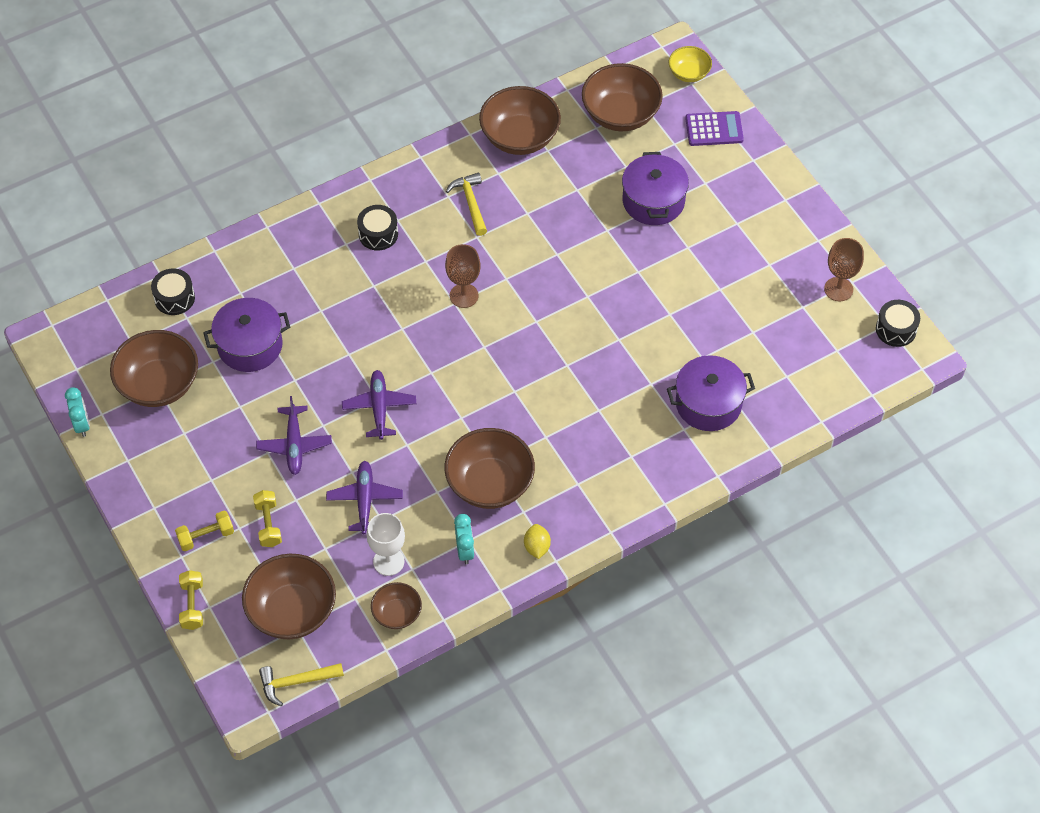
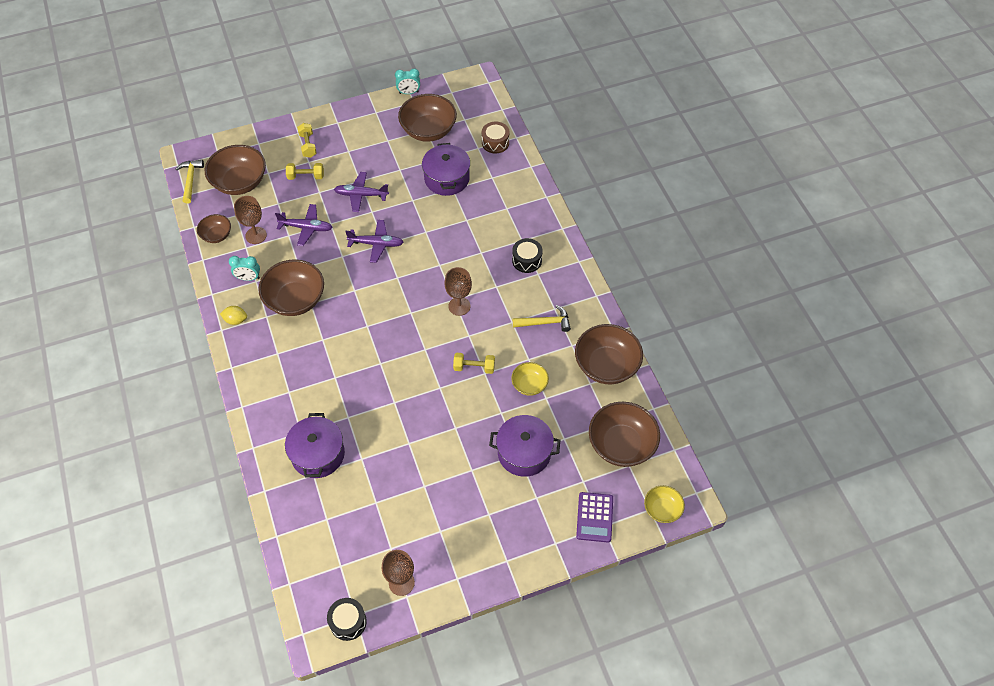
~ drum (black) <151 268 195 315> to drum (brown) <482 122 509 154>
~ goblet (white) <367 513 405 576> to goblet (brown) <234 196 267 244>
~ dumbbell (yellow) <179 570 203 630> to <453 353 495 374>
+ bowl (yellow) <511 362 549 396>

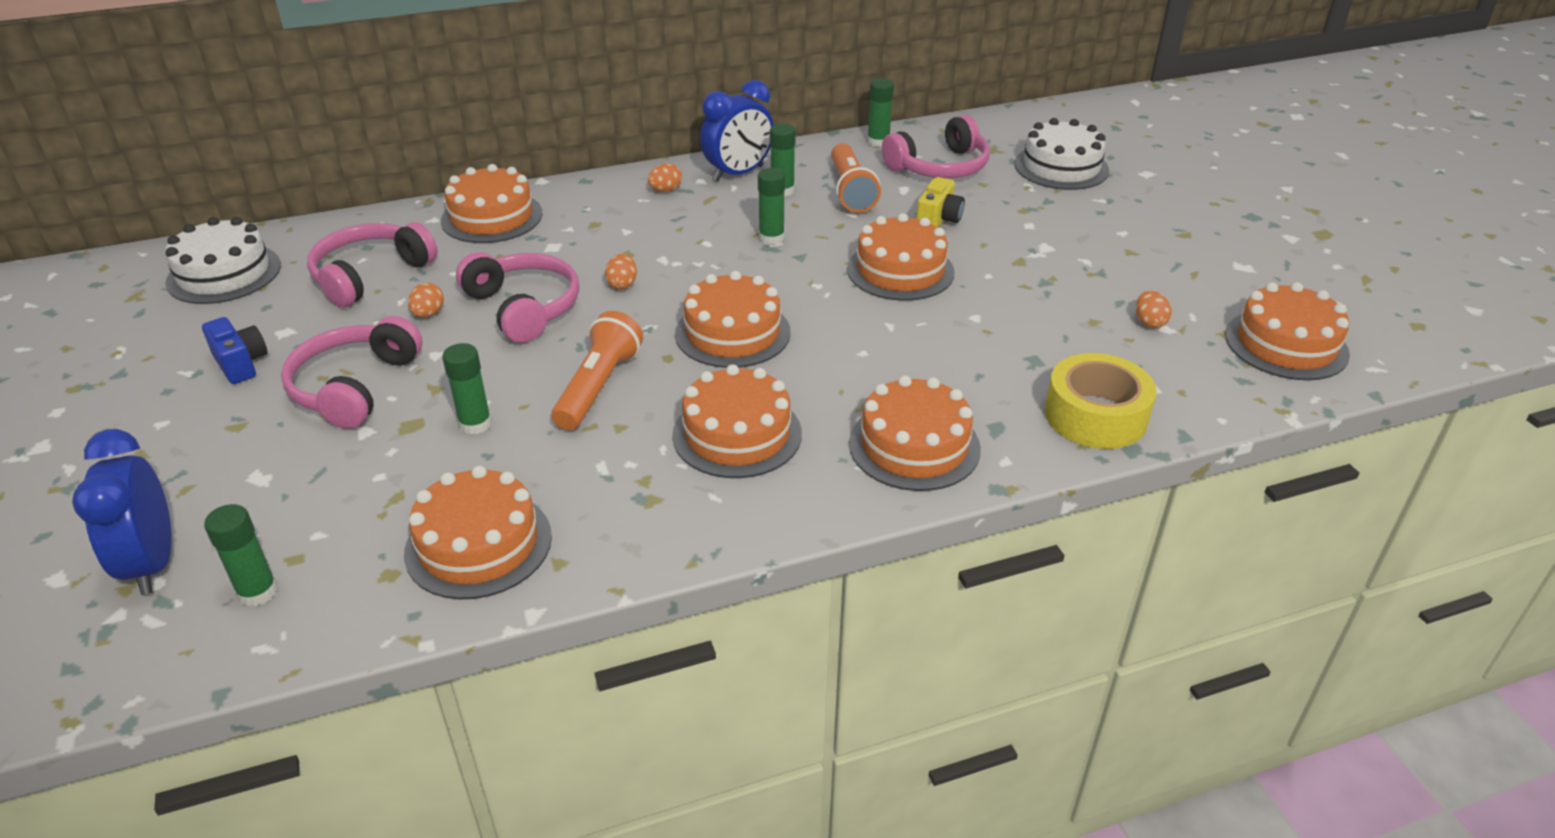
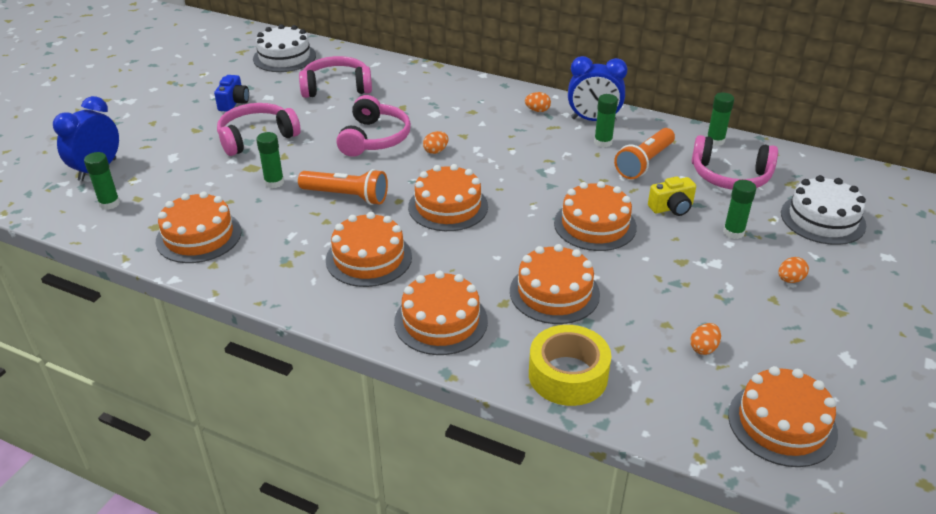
~ cake (orange) <441 164 543 243> to <510 244 600 324>
~ glue stick (green) <758 168 785 245> to <723 180 756 239>
~ egg (orange) <408 283 444 318> to <778 257 809 283>
~ flashlight (orange) <551 311 643 430> = <298 169 388 205> 45 degrees clockwise

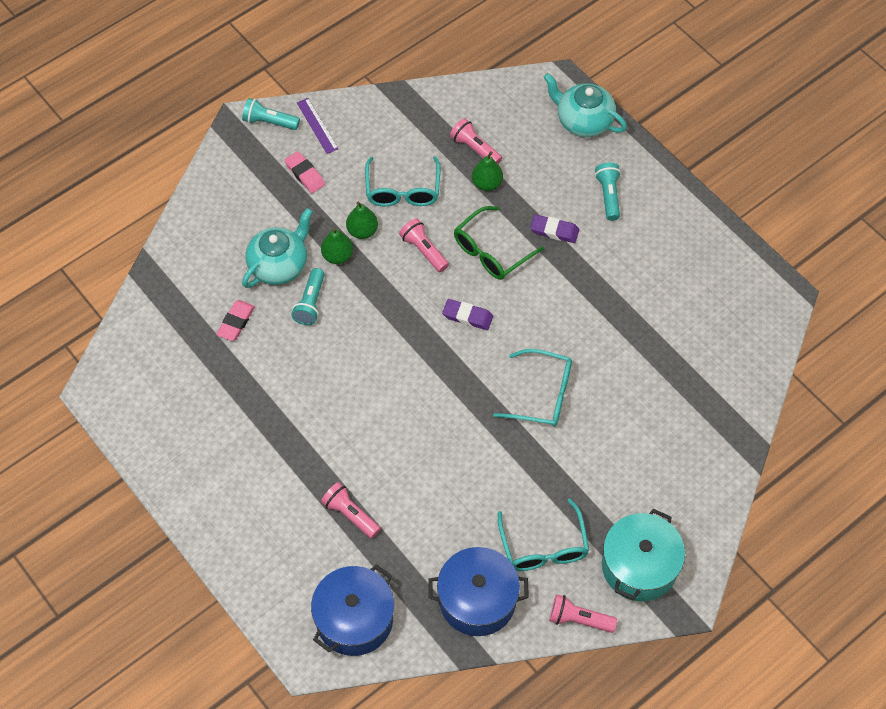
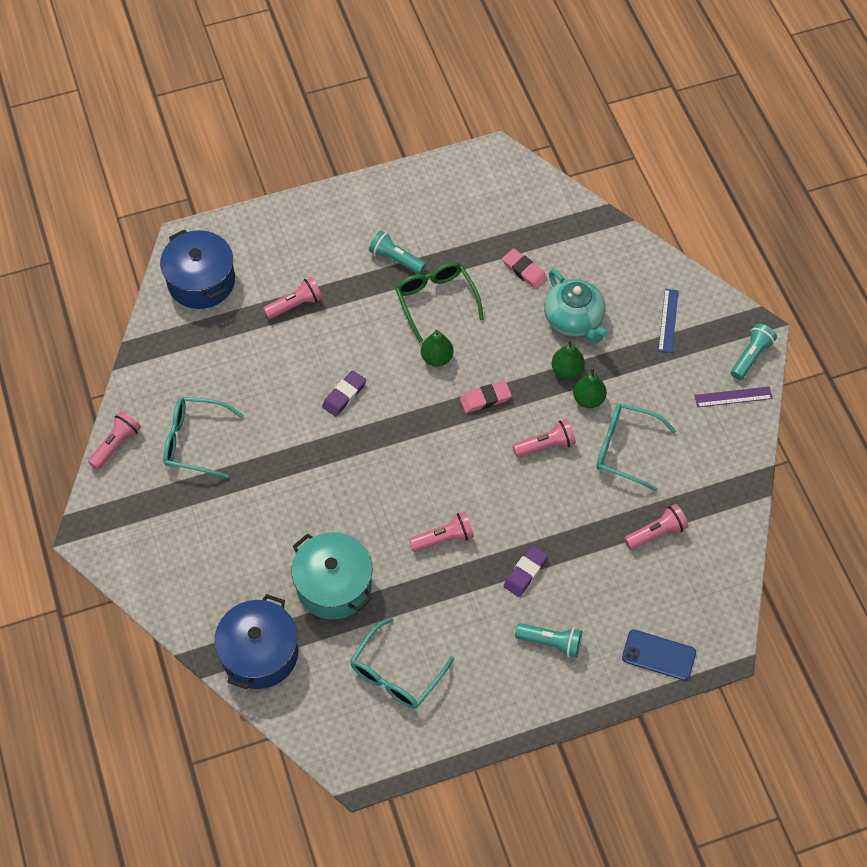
~ teapot (turquoise) <543 73 627 137> to phone (blue) <622 629 696 680>
~ eraser (pink) <284 151 325 193> to <460 381 512 413>
~ pear (green) <472 151 503 191> to <421 330 453 366>
~ glasses (green) <454 206 544 280> to <395 262 484 343>
~ flashlight (turquoise) <291 268 325 325> to <369 231 426 274>
~ eraser (purple) <442 299 493 330> to <322 370 366 417>
~ glasses (turquoise) <493 349 572 427> to <350 617 454 709>
~ pot (turquoise) <602 509 685 601> to <291 532 373 620>
~ pot (blue) <428 547 529 636> to <214 594 298 689>
+ ruler (blue) <658 289 678 353>
+ flashlight (pink) <409 512 474 552>

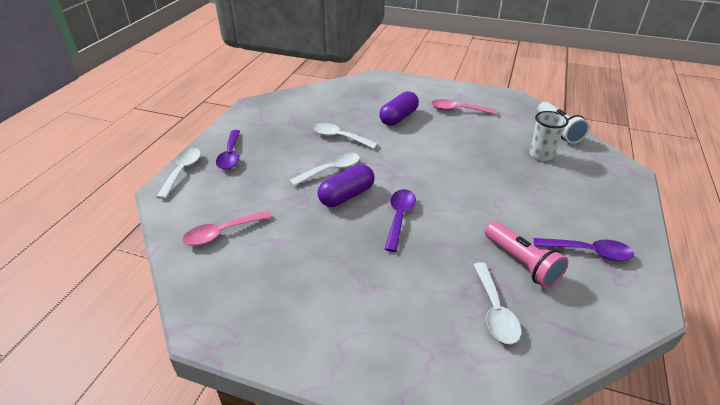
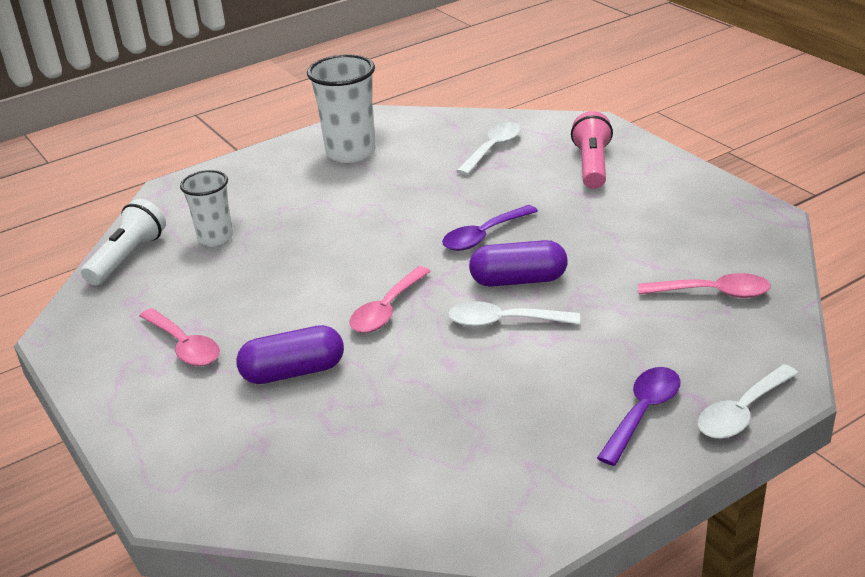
- spoon (white) <313 123 378 149>
~ flashlight (pink) <485 221 568 288> to <571 111 613 189>
~ spoon (purple) <534 238 634 261> to cup (white) <307 54 376 163>
+ spoon (pink) <349 266 431 333>

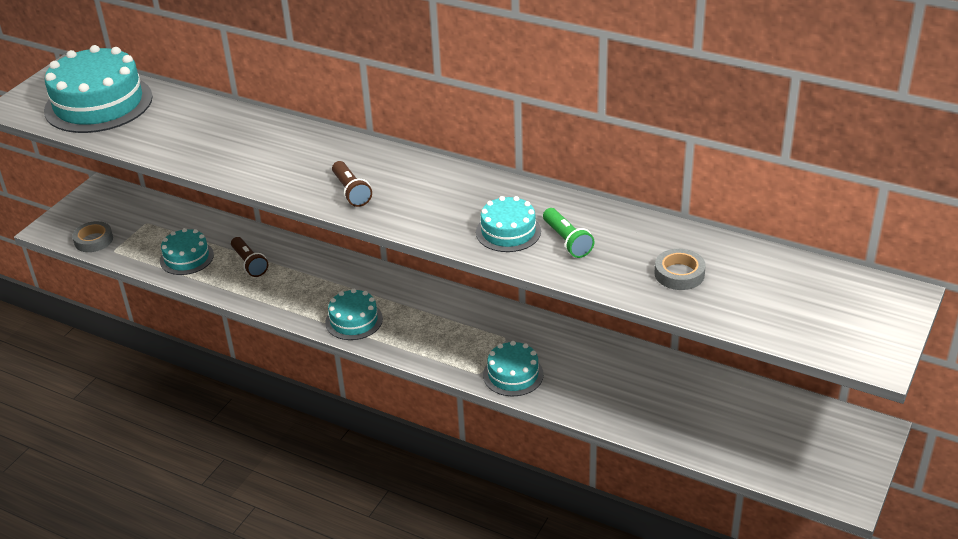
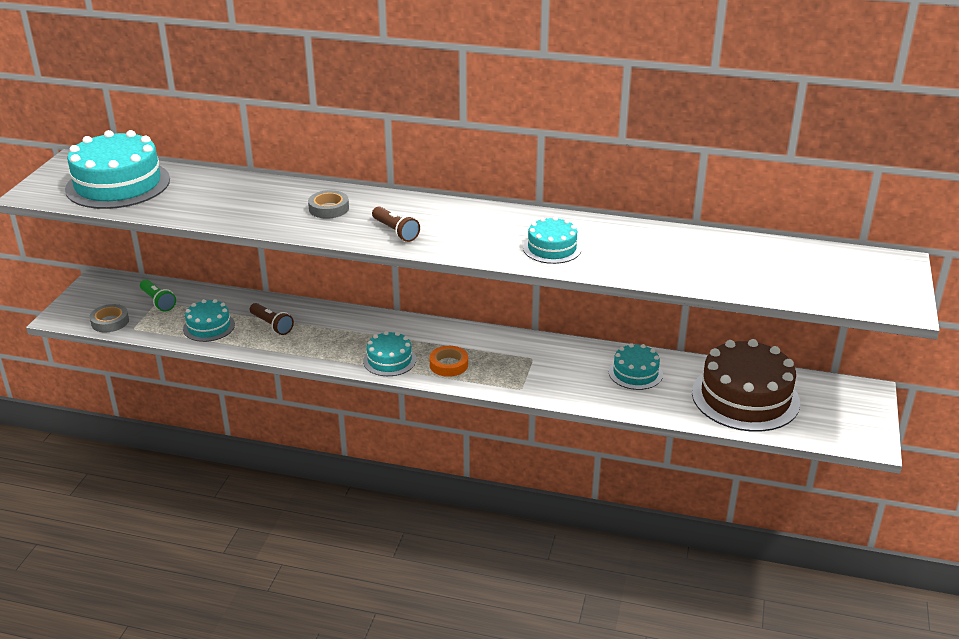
~ flashlight (green) <543 208 595 258> to <140 279 176 312>
~ tape (grey) <654 249 706 290> to <308 190 349 219>
~ cake (turquoise) <483 341 544 396> to <609 343 663 390>
+ cake (brown) <692 339 800 432>
+ tape (orange) <429 346 468 377>

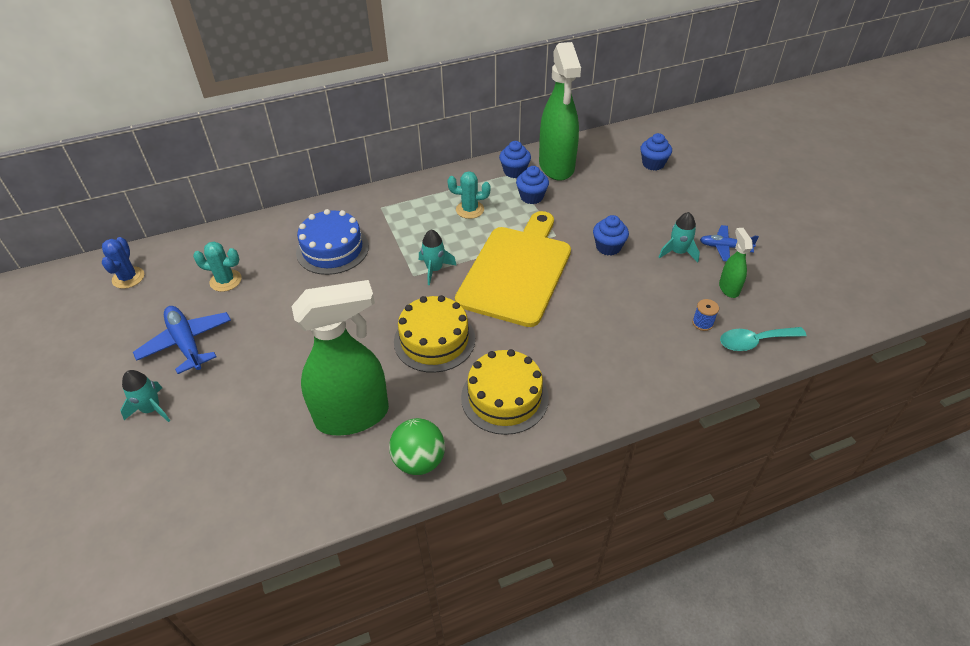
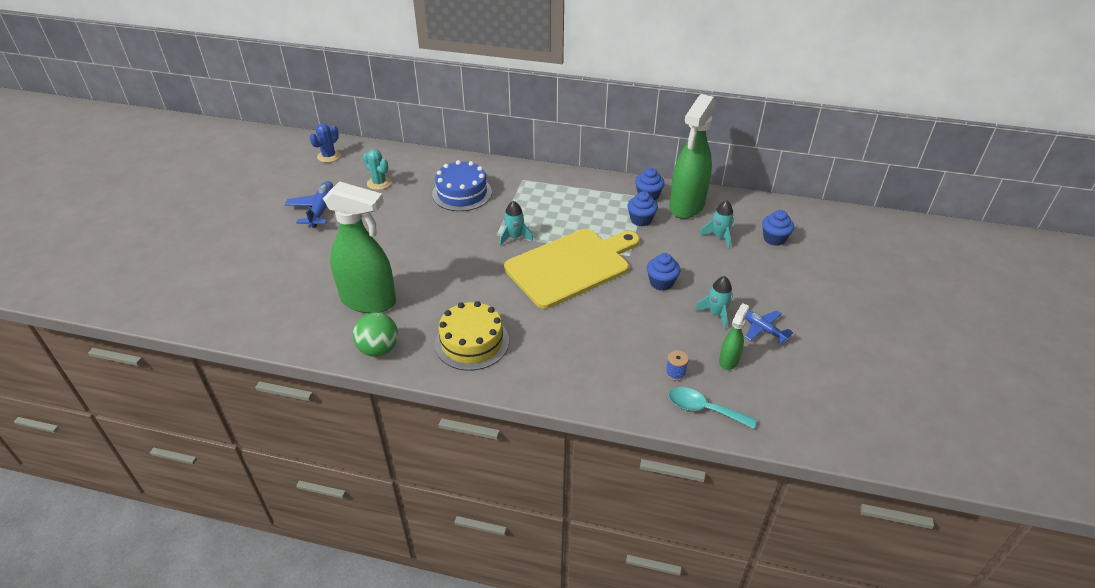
- cactus (turquoise) <448 171 490 219>
- cake (yellow) <394 295 475 373>
~ rocket (turquoise) <120 370 170 422> to <700 200 734 249>

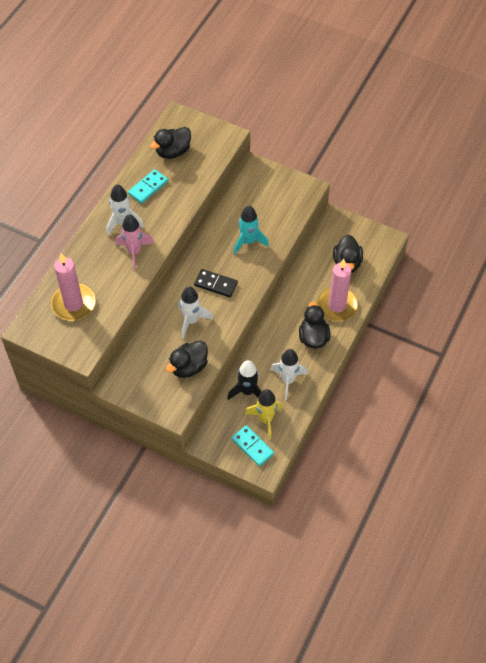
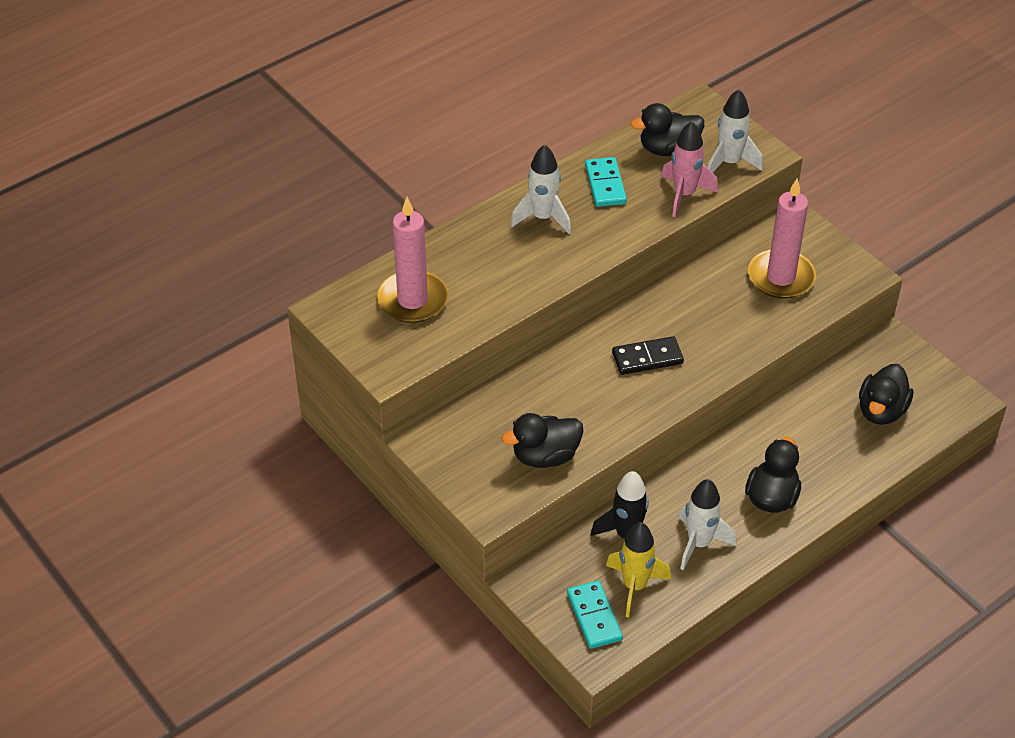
~ domino (turquoise) <128 169 168 204> = <585 157 627 207> 75 degrees counterclockwise
- rocket (turquoise) <233 206 269 255>
~ rocket (pink) <115 214 154 270> to <661 121 718 217>
~ candle (pink) <317 259 358 321> to <748 178 816 299>
~ domino (black) <194 269 238 298> = <612 336 684 375> 60 degrees counterclockwise
~ rocket (white) <178 287 213 338> to <708 89 763 173>

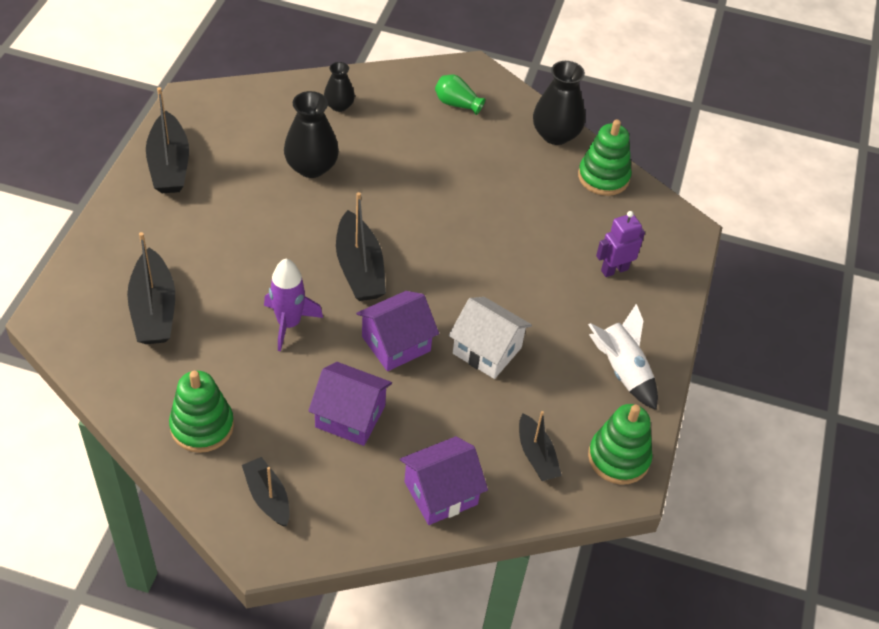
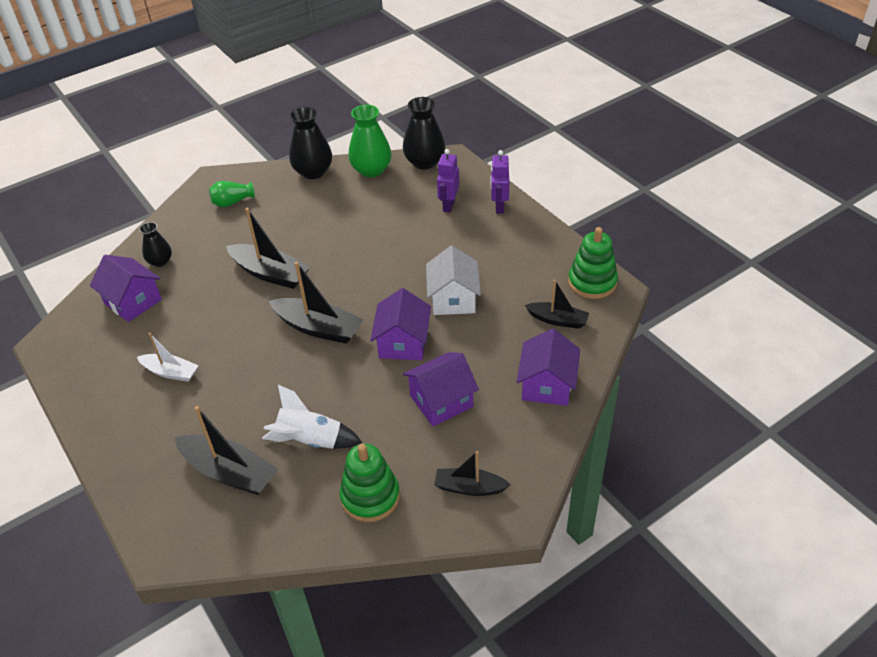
~ boat (black) <146 87 189 193> to <226 208 310 289>
~ vase (black) <284 91 339 178> to <403 97 445 170>
~ stacking toy (green) <578 119 632 196> to vase (green) <348 105 391 178>
- rocket (purple) <264 259 323 351>
~ house (white) <449 297 532 379> = <426 246 481 315> 75 degrees counterclockwise
~ rocket (white) <588 304 658 410> to <262 385 362 449>
+ robot (purple) <491 150 509 214>
+ house (purple) <90 255 162 322>
+ boat (white) <137 333 199 382>

